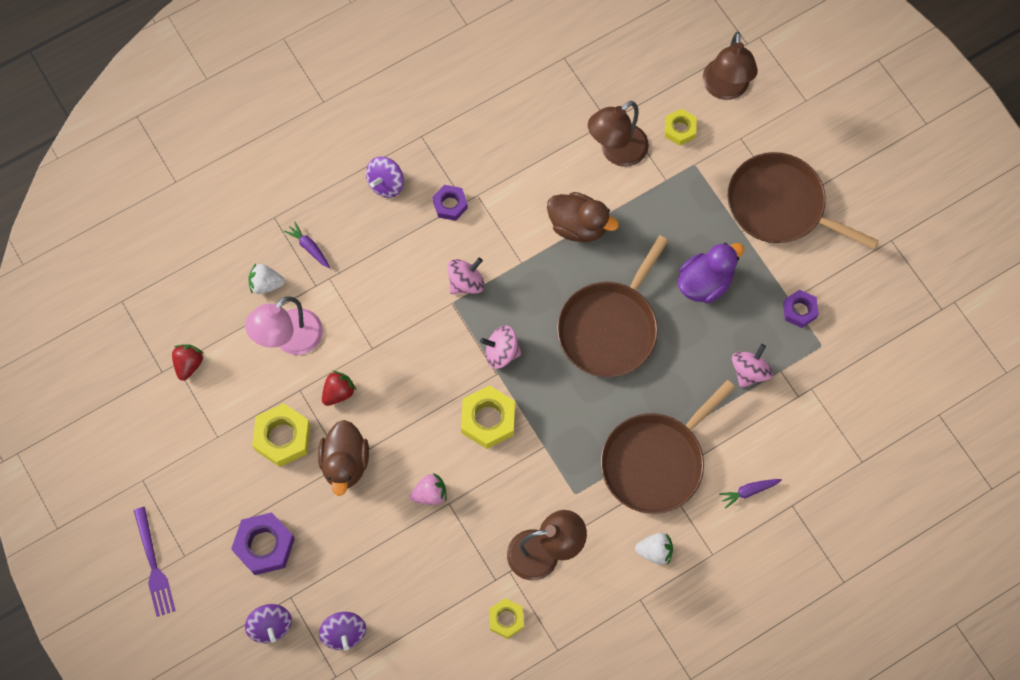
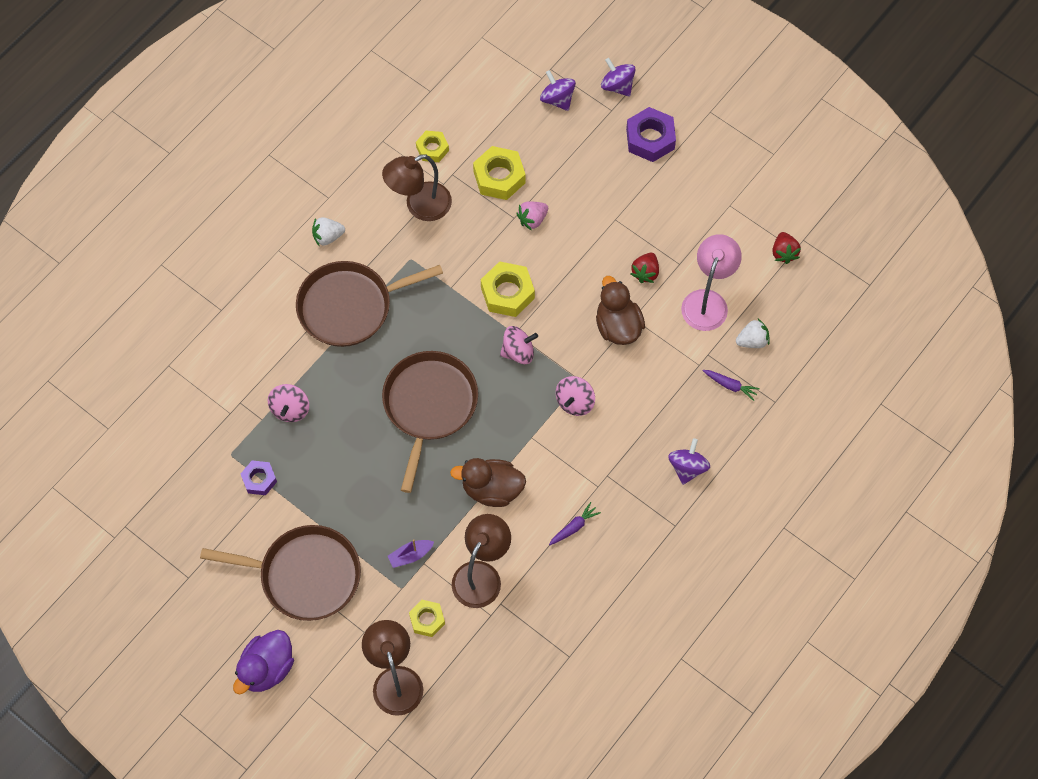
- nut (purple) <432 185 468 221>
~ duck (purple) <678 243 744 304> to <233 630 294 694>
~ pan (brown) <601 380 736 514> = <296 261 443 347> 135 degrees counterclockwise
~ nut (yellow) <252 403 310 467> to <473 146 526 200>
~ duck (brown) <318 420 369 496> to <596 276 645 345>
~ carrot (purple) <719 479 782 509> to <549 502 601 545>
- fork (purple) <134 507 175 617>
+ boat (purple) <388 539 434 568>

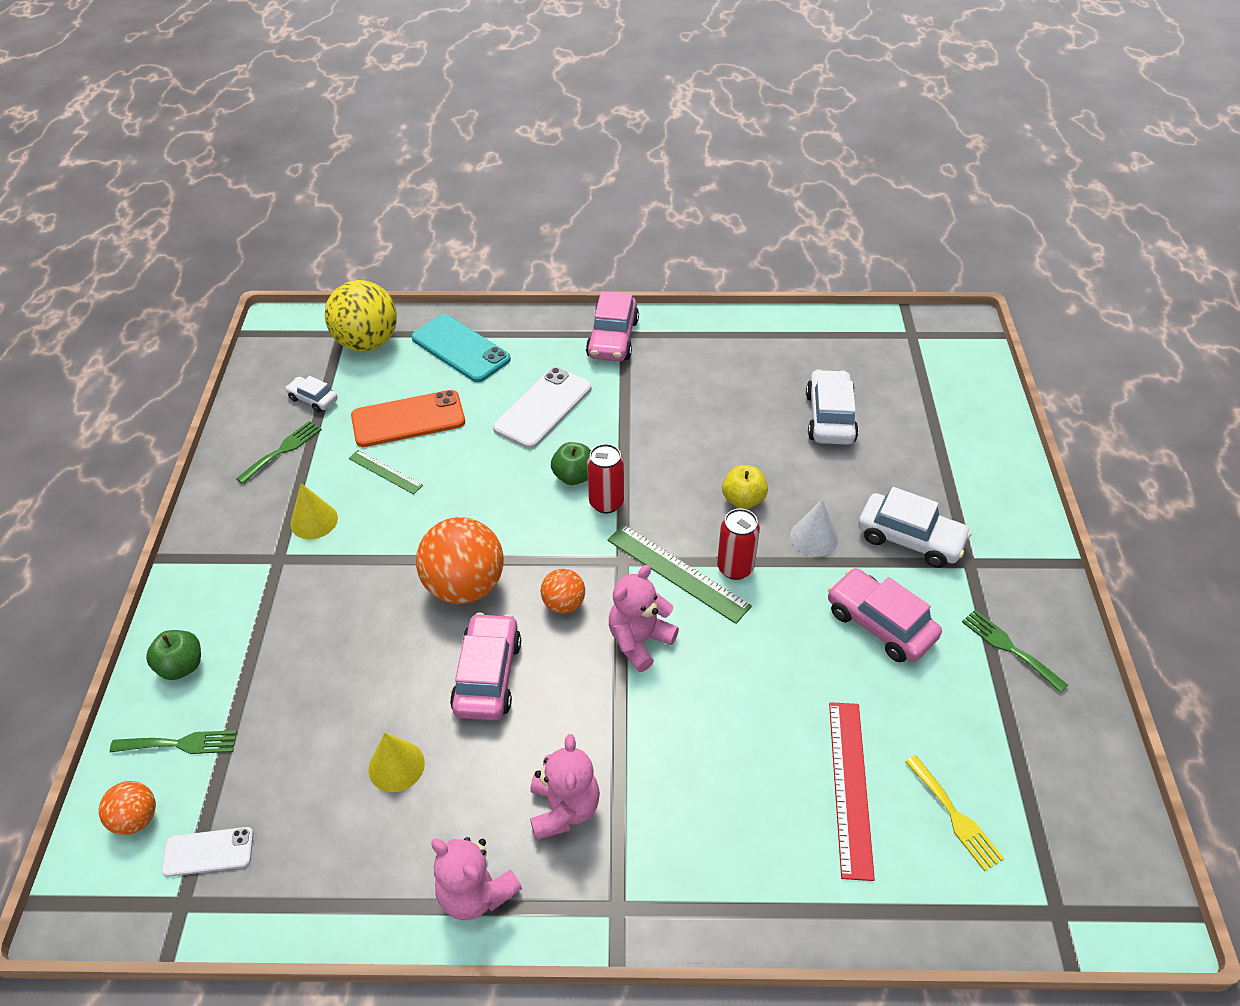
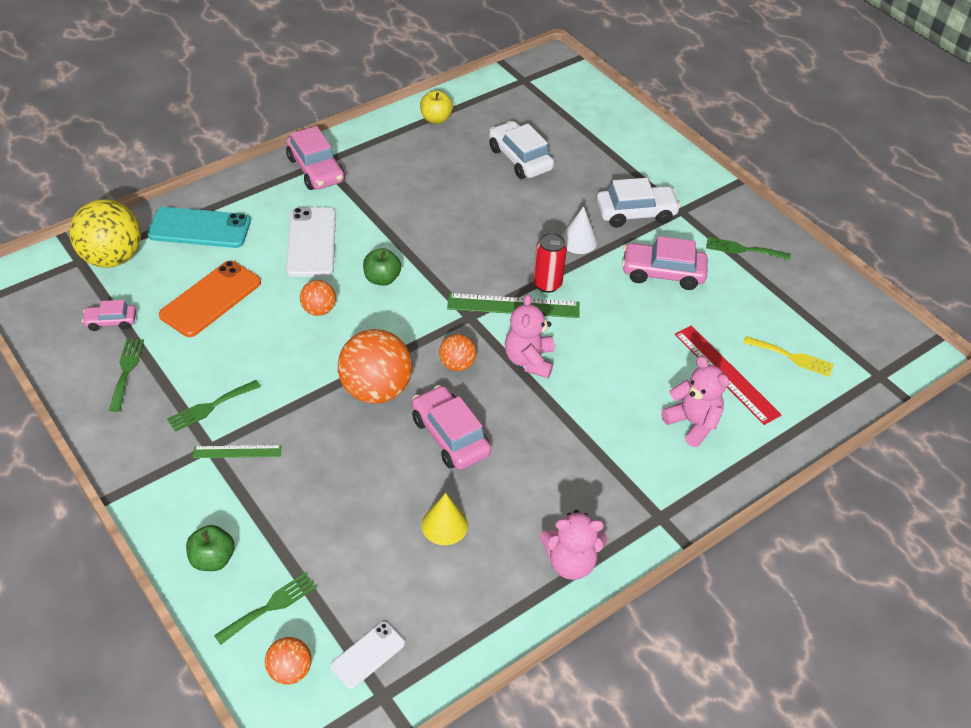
~ car (white) <285 376 338 413> to car (pink) <82 300 136 331>
- can (red) <587 444 624 513>
~ ruler (green) <348 450 423 494> to <193 445 282 458>
~ apple (yellow) <722 465 768 509> to <420 91 453 124>
~ cone (yellow) <290 483 338 539> to fork (green) <167 380 261 432>
~ teddy bear (pink) <530 734 600 840> to <661 356 730 447>
+ ball (orange) <300 280 336 316>

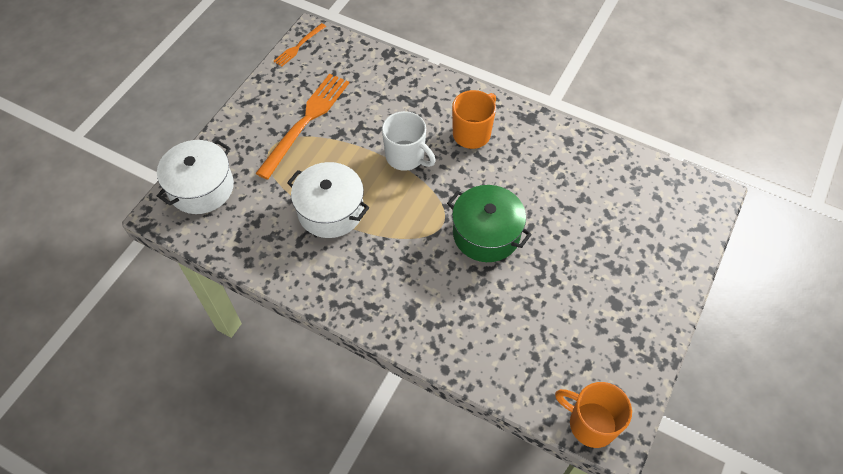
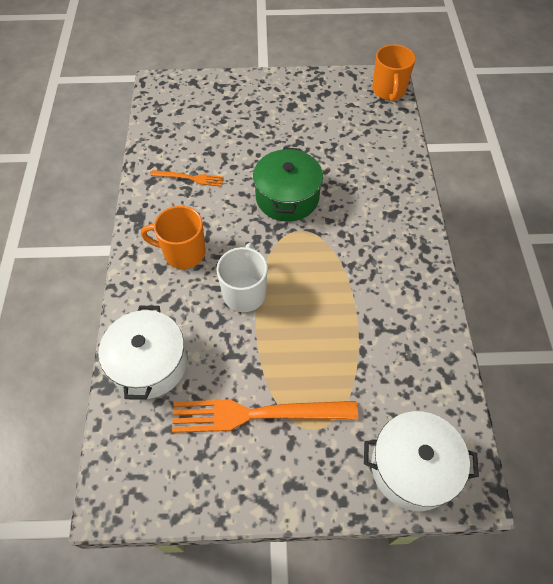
~ fork (orange) <274 23 326 67> to <151 170 224 187>
~ pot (white) <287 162 369 238> to <99 306 187 400>

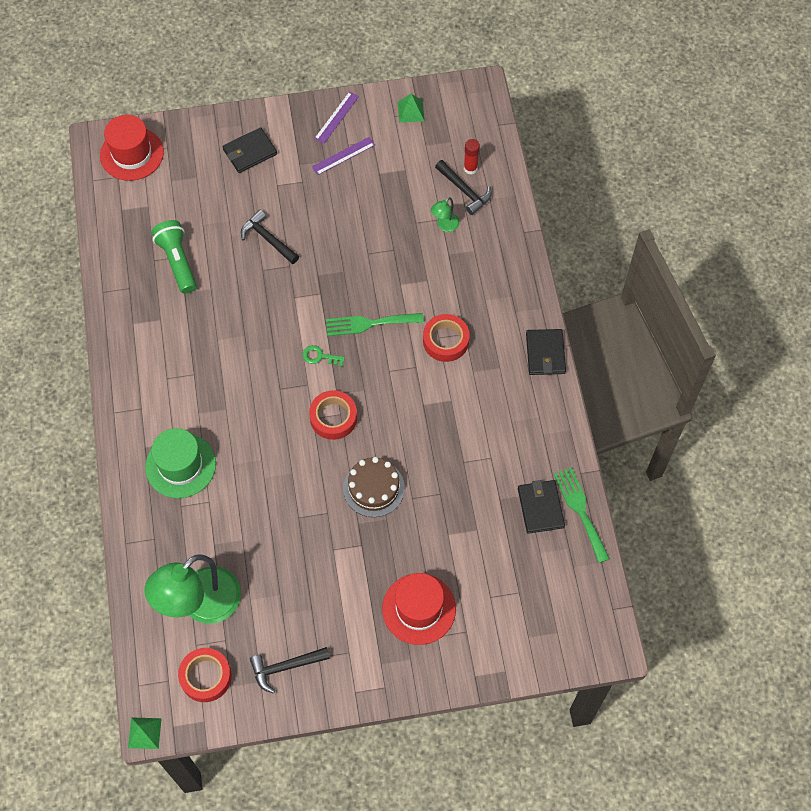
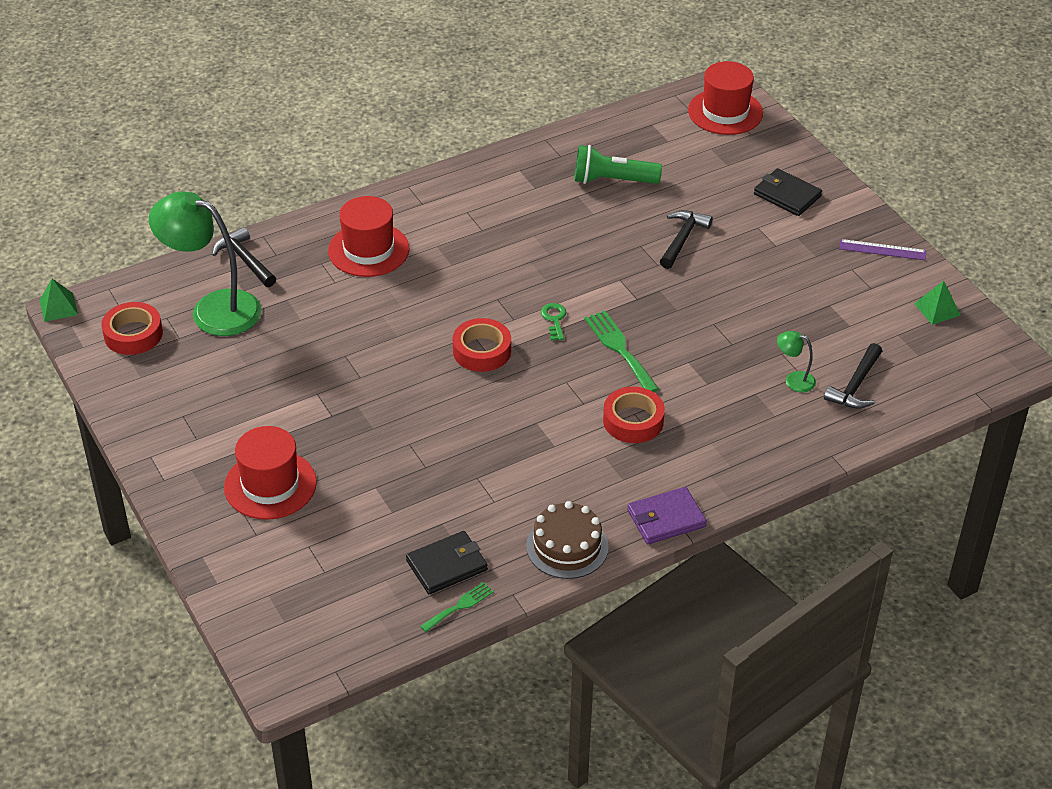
- ruler (purple) <312 137 375 175>
- glue stick (red) <464 139 480 175>
~ flashlight (green) <151 220 197 294> = <574 145 662 184> 135 degrees counterclockwise
~ wallet (black) <526 329 566 375> to wallet (purple) <627 487 707 544>
~ hat (green) <145 428 216 498> to hat (red) <328 196 409 277>
~ cake (brown) <343 457 405 517> to <526 501 608 579>
~ fork (green) <554 467 610 563> = <420 582 494 632> x0.60
~ hammer (black) <250 647 330 694> to <212 227 276 287>

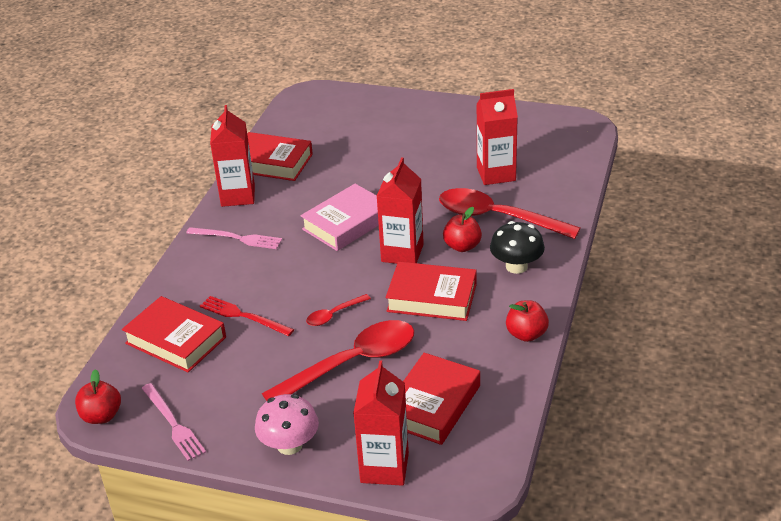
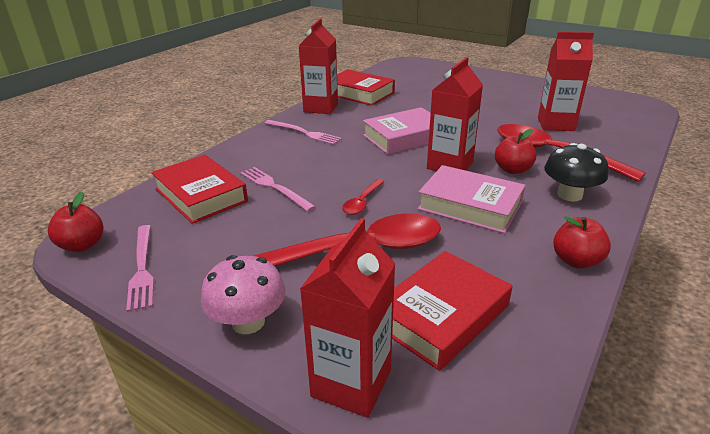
~ book (red) <386 262 477 321> to book (pink) <418 165 526 234>
~ spoon (red) <306 294 371 326> = <342 179 384 215> 45 degrees counterclockwise
~ fork (red) <200 296 294 336> to fork (pink) <240 167 316 212>

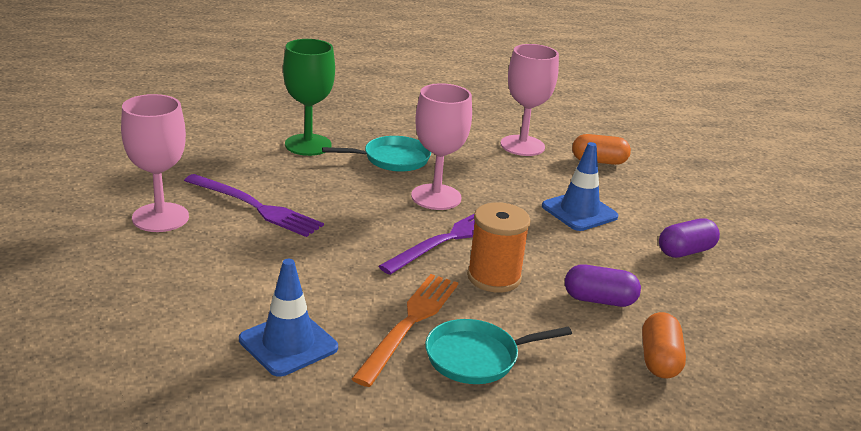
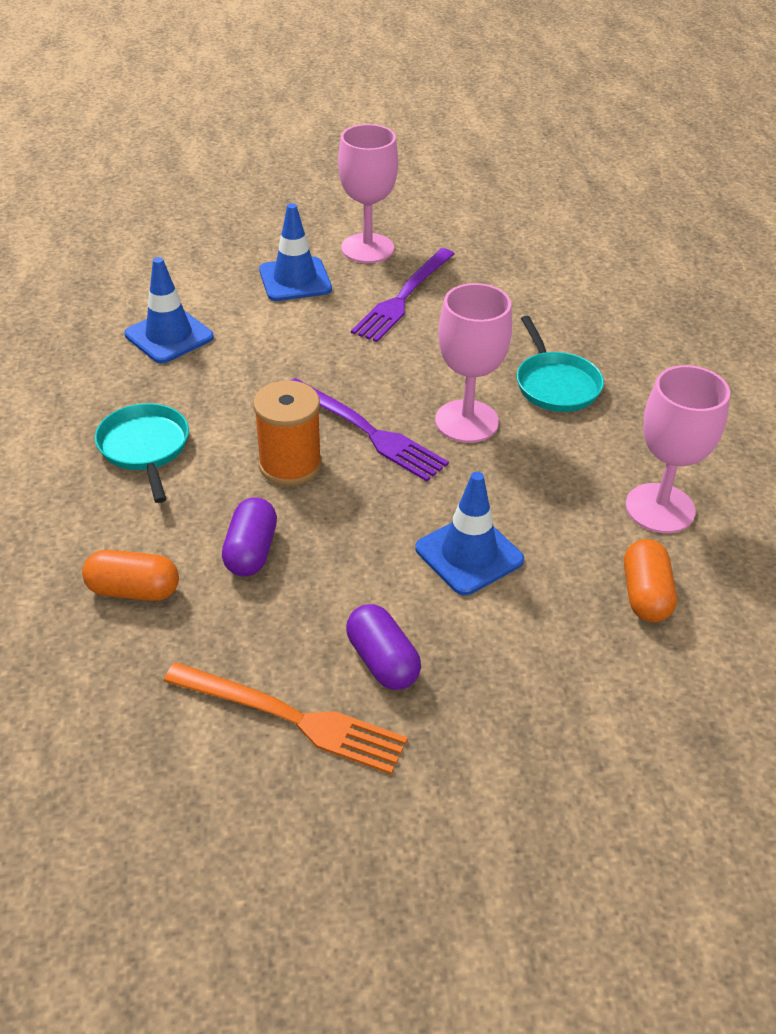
- goblet (green) <283 39 335 156>
~ fork (orange) <352 274 458 387> to <164 662 408 774>
+ traffic cone (blue) <259 203 332 301>

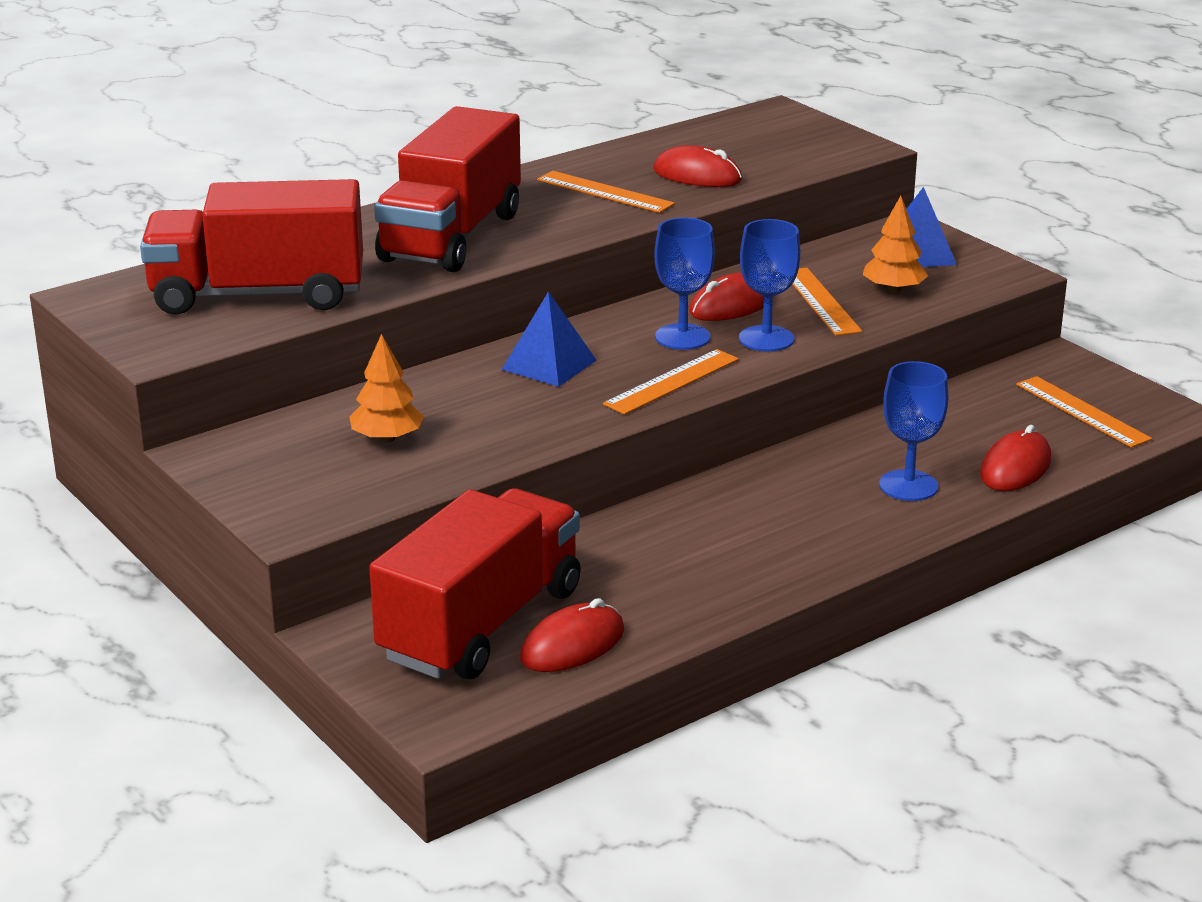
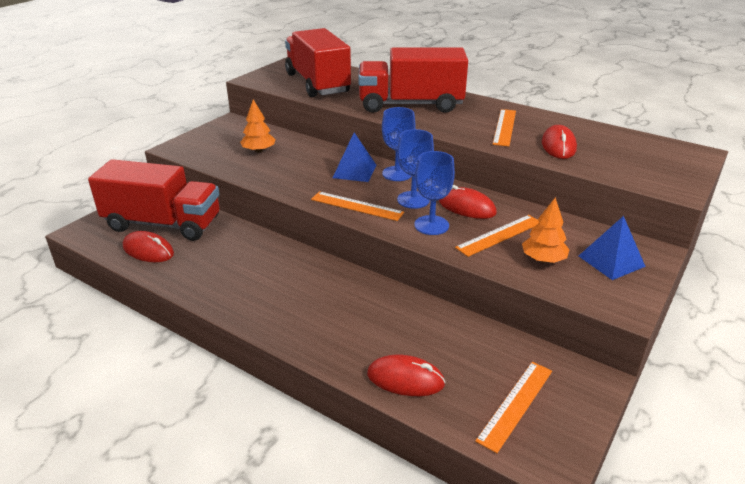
~ goblet (blue) <879 361 948 501> to <382 107 416 181>

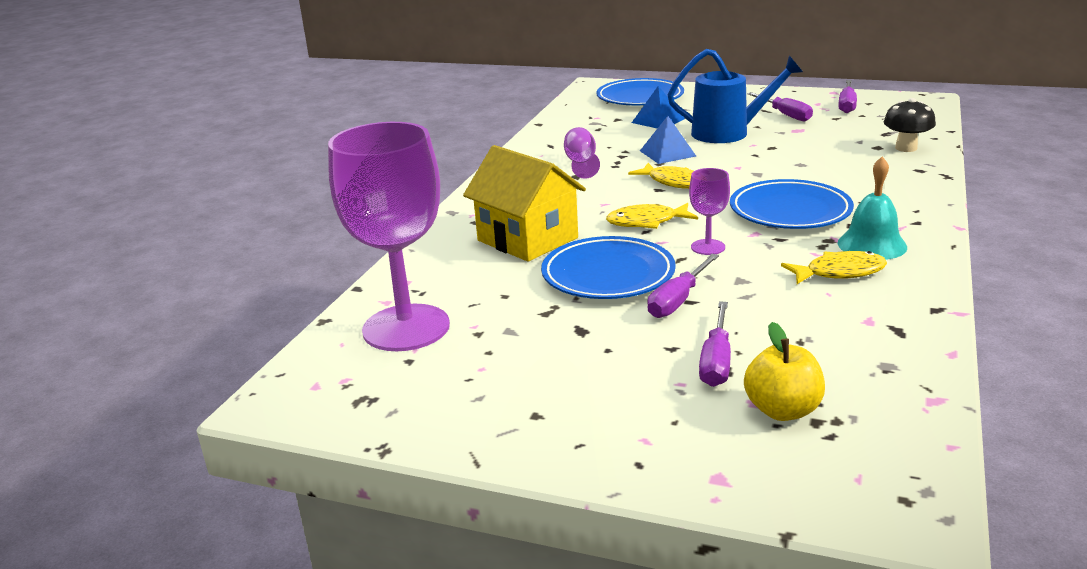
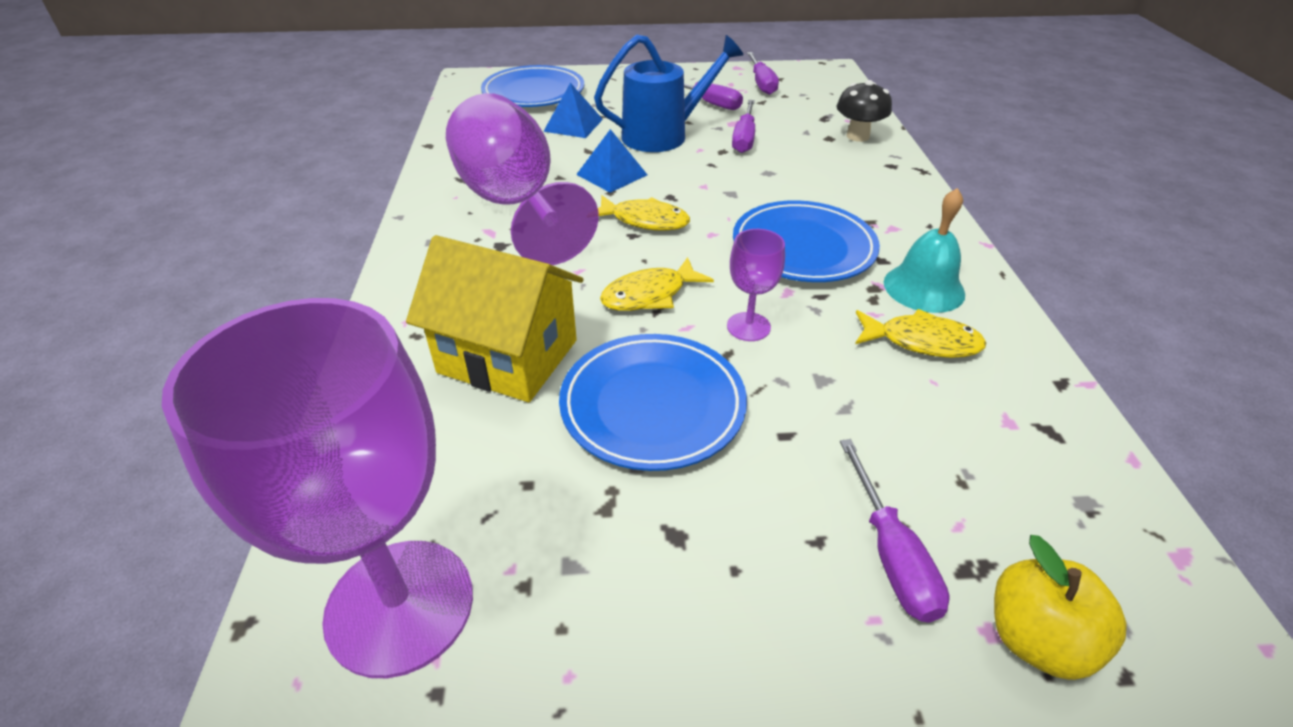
~ goblet (purple) <564 127 600 179> = <446 93 599 265> x2.28
~ fish (yellow) <781 251 887 284> = <855 309 986 358> 45 degrees clockwise
~ screwdriver (purple) <647 254 719 318> to <732 100 755 153>

